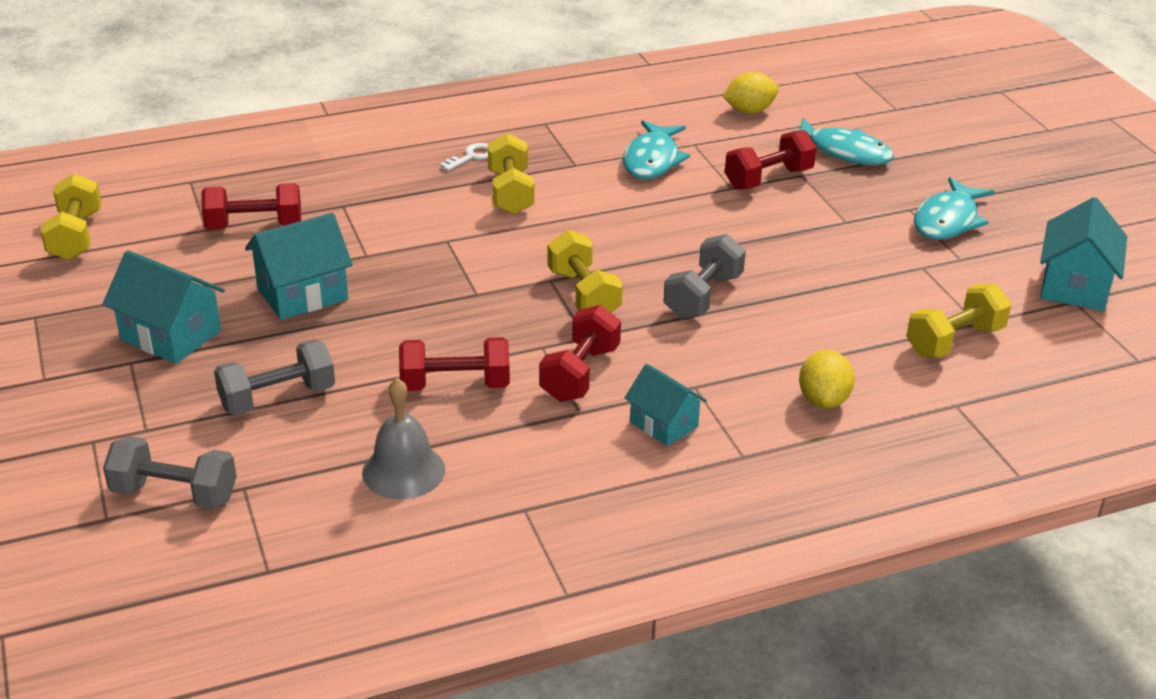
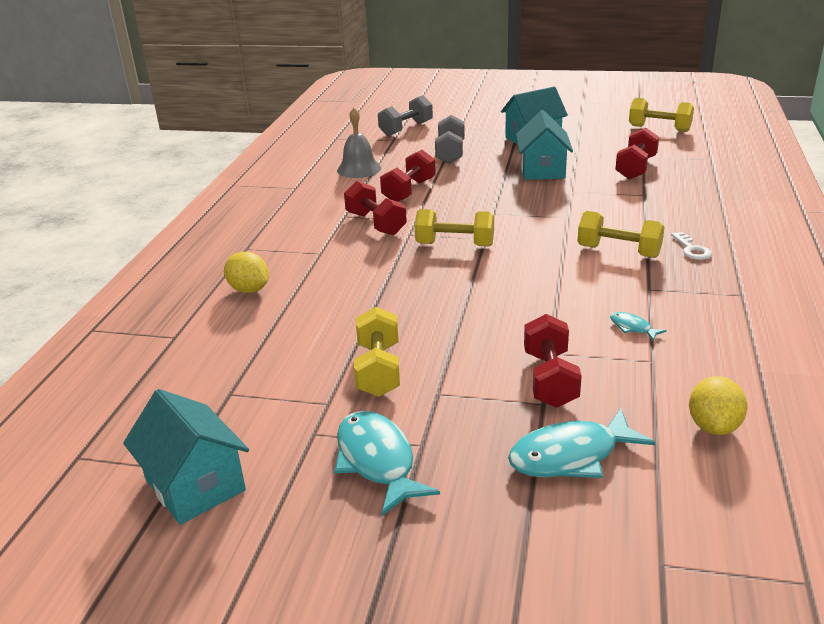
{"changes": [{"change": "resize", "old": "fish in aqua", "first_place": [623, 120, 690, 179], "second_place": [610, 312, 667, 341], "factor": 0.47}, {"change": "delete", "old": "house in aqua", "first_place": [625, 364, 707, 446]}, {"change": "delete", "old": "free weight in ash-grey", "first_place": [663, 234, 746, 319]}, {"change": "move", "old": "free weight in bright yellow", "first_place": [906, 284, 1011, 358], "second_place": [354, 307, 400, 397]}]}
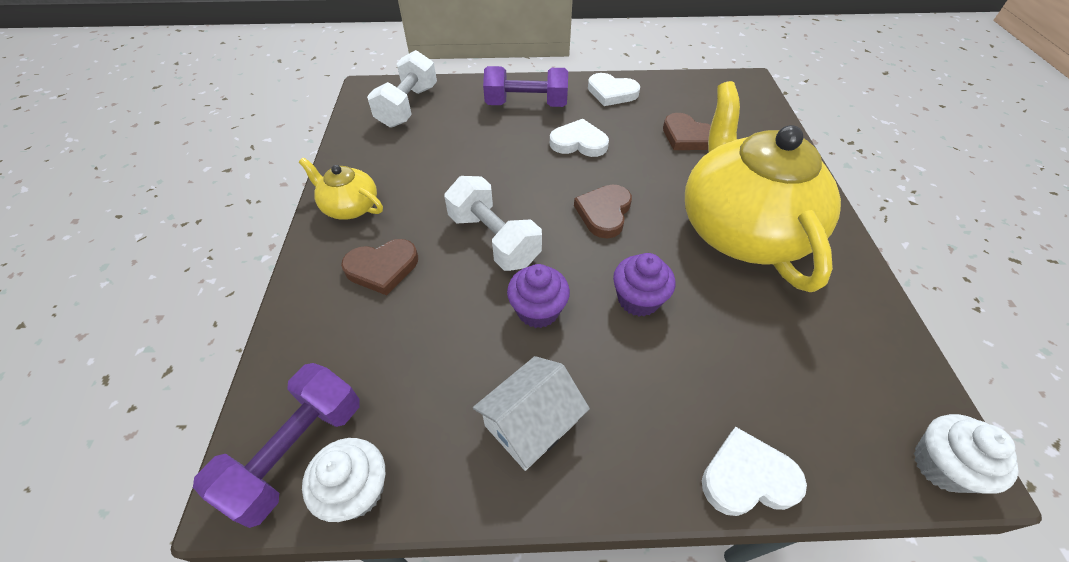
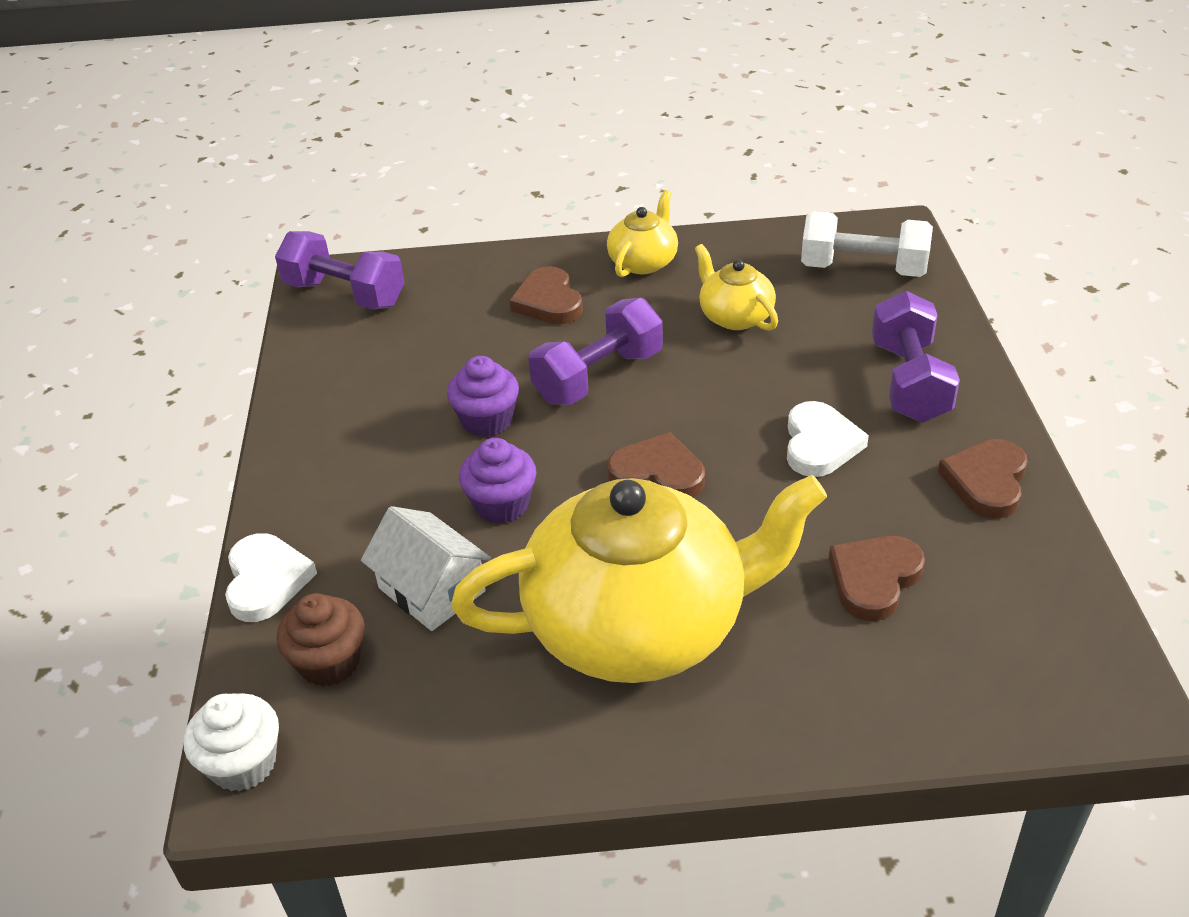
{"changes": [{"change": "delete", "old": "cupcake in pure white", "first_place": [302, 438, 385, 522]}, {"change": "recolor", "old": "free weight in pure white", "new": "free weight in purple", "first_place": [444, 176, 542, 271], "second_place": [528, 298, 663, 405]}, {"change": "move", "old": "house in pure white", "first_place": [473, 356, 590, 471], "second_place": [361, 506, 491, 631]}, {"change": "recolor", "old": "love heart in pure white", "new": "love heart in brown", "first_place": [588, 73, 640, 106], "second_place": [938, 439, 1028, 519]}, {"change": "insert", "new": "cupcake in brown", "second_place": [277, 593, 365, 687]}, {"change": "insert", "new": "teapot in bright yellow", "second_place": [695, 244, 778, 331]}]}
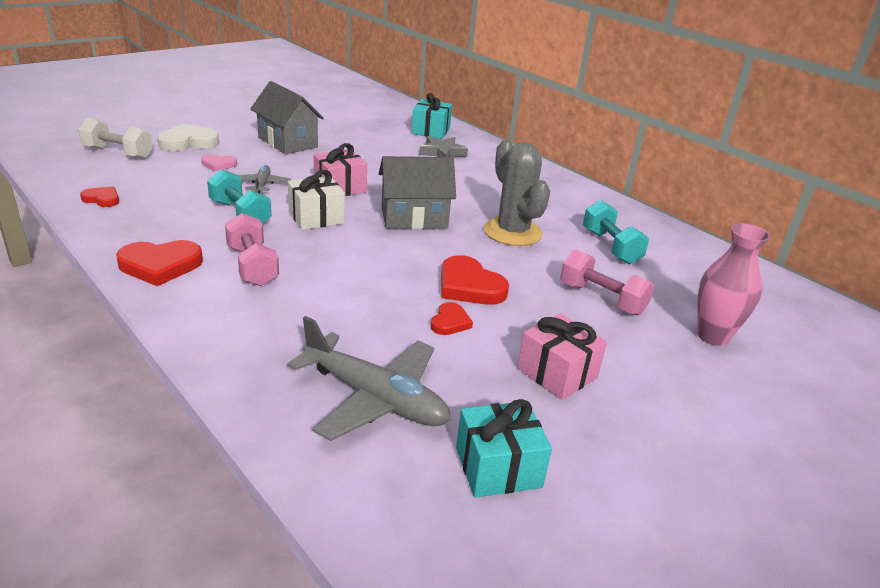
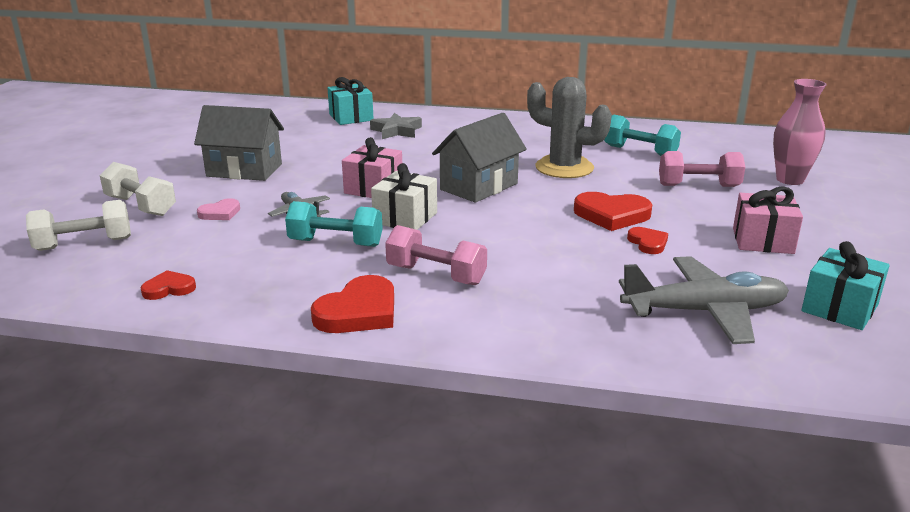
{"changes": [{"change": "replace", "old": "love heart in pure white", "new": "free weight in pure white", "first_place": [157, 124, 219, 151], "second_place": [100, 162, 176, 216]}]}
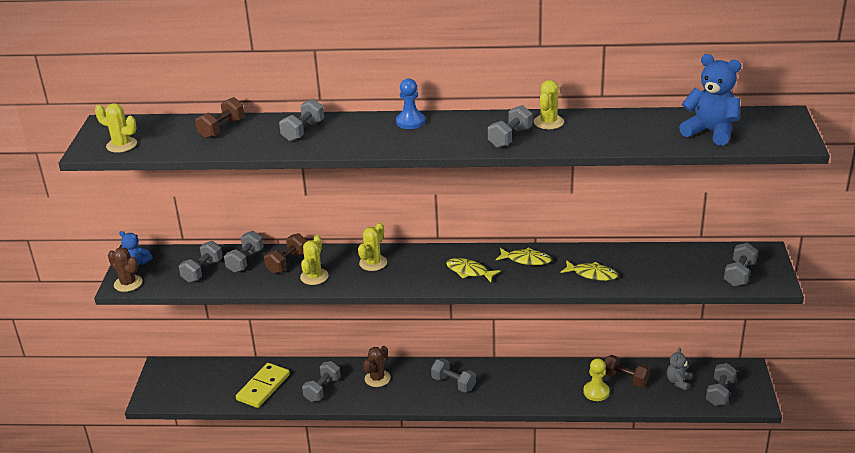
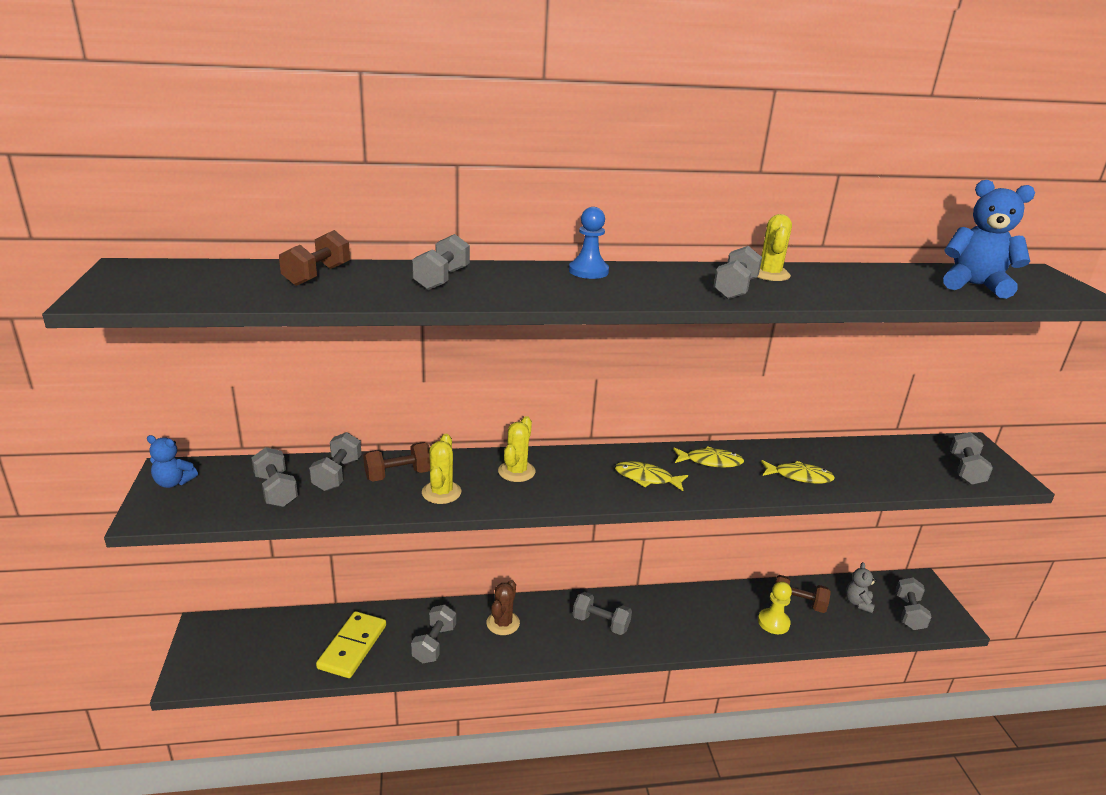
{"changes": [{"change": "delete", "old": "saguaro cactus in bright yellow", "first_place": [95, 103, 137, 153]}, {"change": "delete", "old": "saguaro cactus in brown", "first_place": [108, 247, 142, 292]}, {"change": "rotate", "old": "free weight in ash-grey", "first_place": [179, 241, 223, 283], "second_place": [251, 447, 298, 507], "degrees": -45}, {"change": "rotate", "old": "free weight in brown", "first_place": [264, 233, 307, 274], "second_place": [363, 442, 430, 481], "degrees": 45}]}
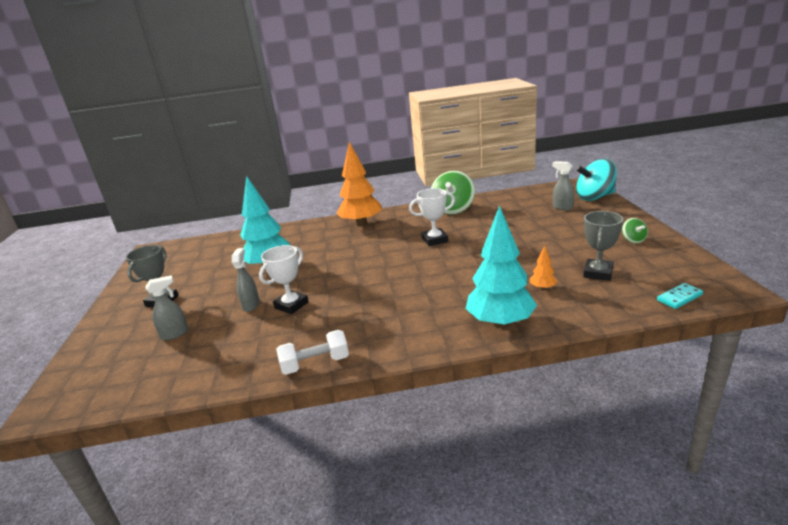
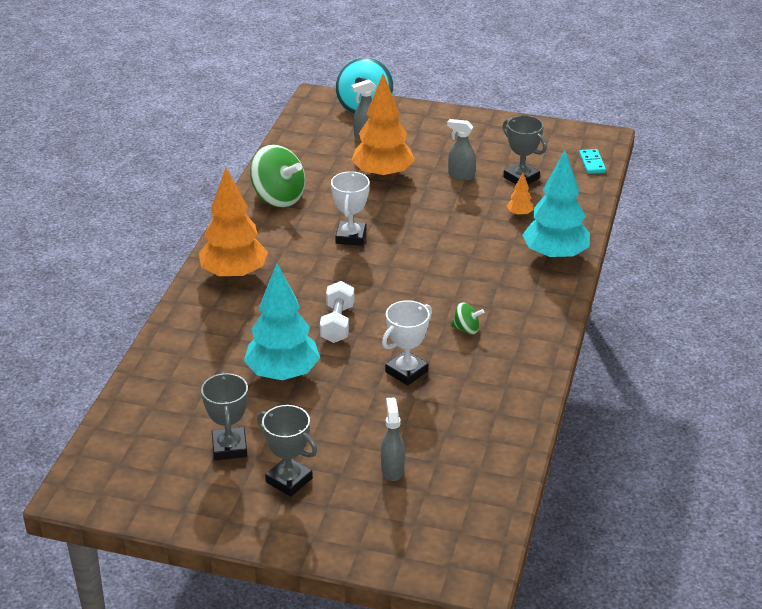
{"changes": [{"change": "move", "old": "spray cleaner in ash-grey", "first_place": [232, 248, 260, 312], "second_place": [447, 119, 476, 181]}, {"change": "rotate", "old": "prize cup in pure white", "first_place": [259, 245, 309, 314], "second_place": [382, 300, 432, 386], "degrees": 75}, {"change": "move", "old": "free weight in pure white", "first_place": [276, 330, 349, 375], "second_place": [320, 281, 354, 343]}, {"change": "move", "old": "whirligig in leaf-green", "first_place": [622, 218, 648, 244], "second_place": [451, 302, 484, 335]}, {"change": "insert", "new": "prize cup in ash-grey", "second_place": [201, 372, 248, 460]}, {"change": "insert", "new": "toy tree in orange-coloured", "second_place": [351, 74, 415, 180]}]}
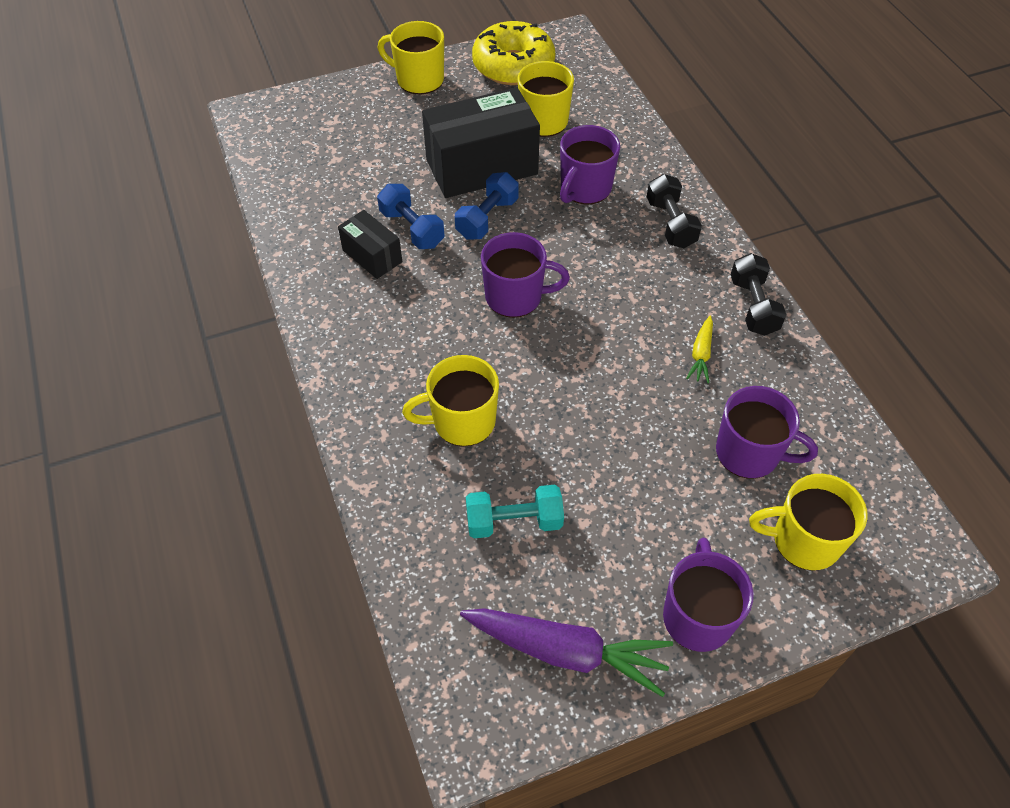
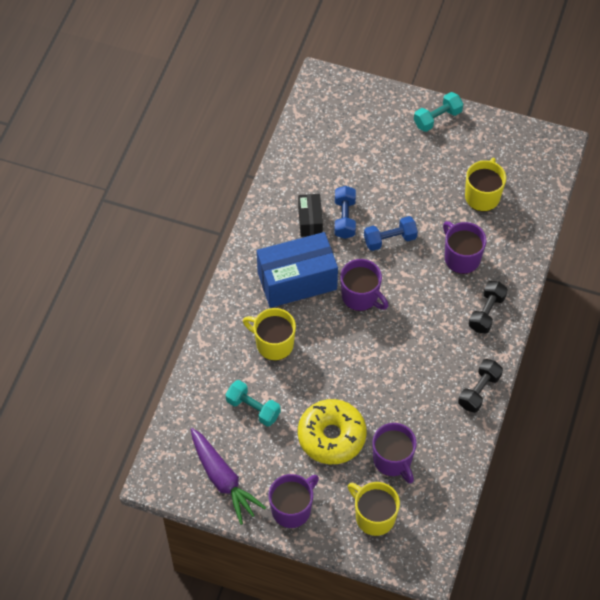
{"changes": [{"change": "replace", "old": "coffee mug in bright yellow", "new": "free weight in aqua", "first_place": [378, 21, 444, 94], "second_place": [414, 92, 463, 132]}, {"change": "delete", "old": "parcel in jet-black", "first_place": [422, 87, 540, 198]}, {"change": "move", "old": "glazed donut in bright yellow", "first_place": [472, 21, 555, 85], "second_place": [298, 399, 367, 464]}, {"change": "rotate", "old": "coffee mug in purple", "first_place": [560, 125, 620, 205], "second_place": [443, 221, 487, 274], "degrees": 75}, {"change": "delete", "old": "root vegetable in bright yellow", "first_place": [686, 316, 713, 384]}, {"change": "insert", "new": "parcel in cobalt", "second_place": [257, 232, 338, 308]}]}
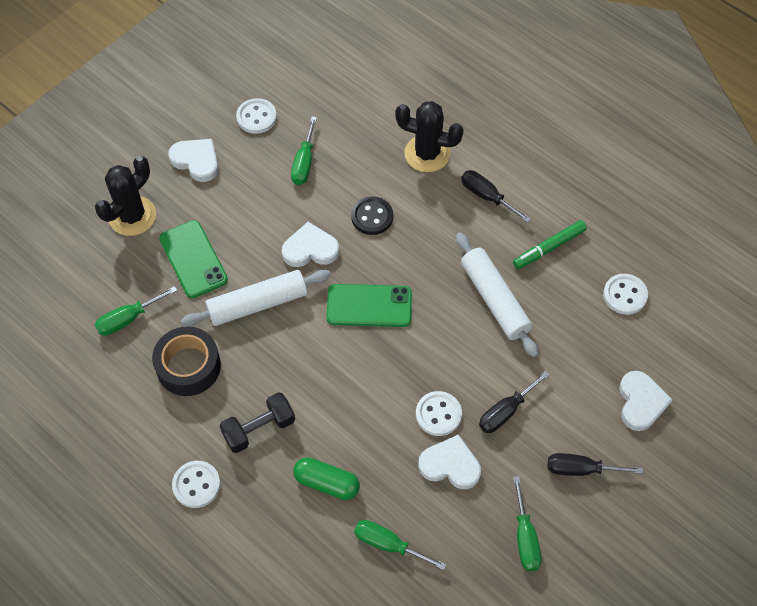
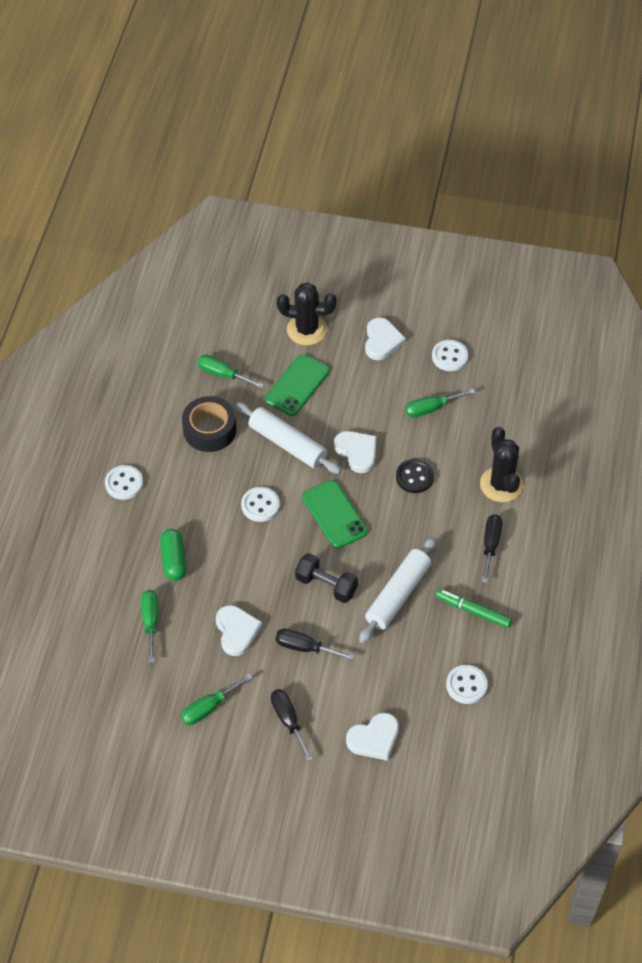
{"changes": [{"change": "move", "old": "free weight in jet-black", "first_place": [220, 392, 295, 453], "second_place": [295, 553, 358, 603]}, {"change": "move", "old": "shirt button in pure white", "first_place": [416, 391, 462, 436], "second_place": [241, 487, 280, 522]}]}
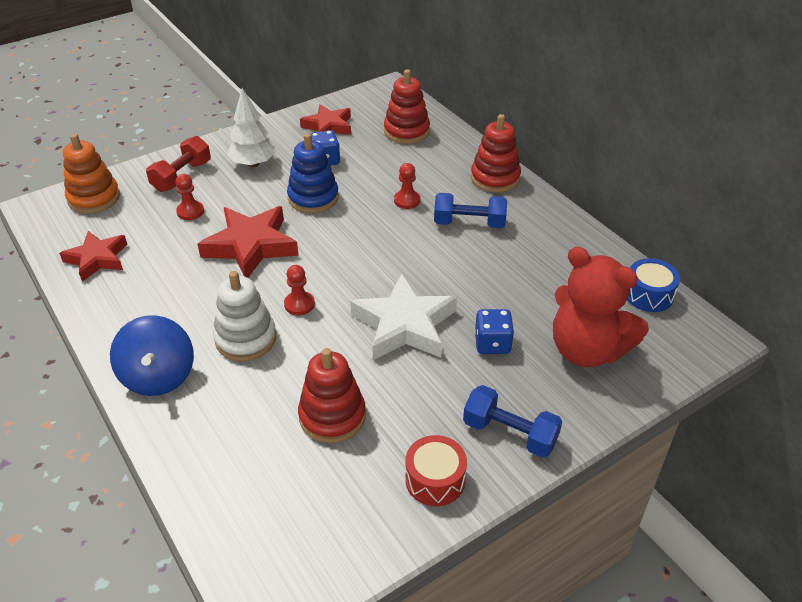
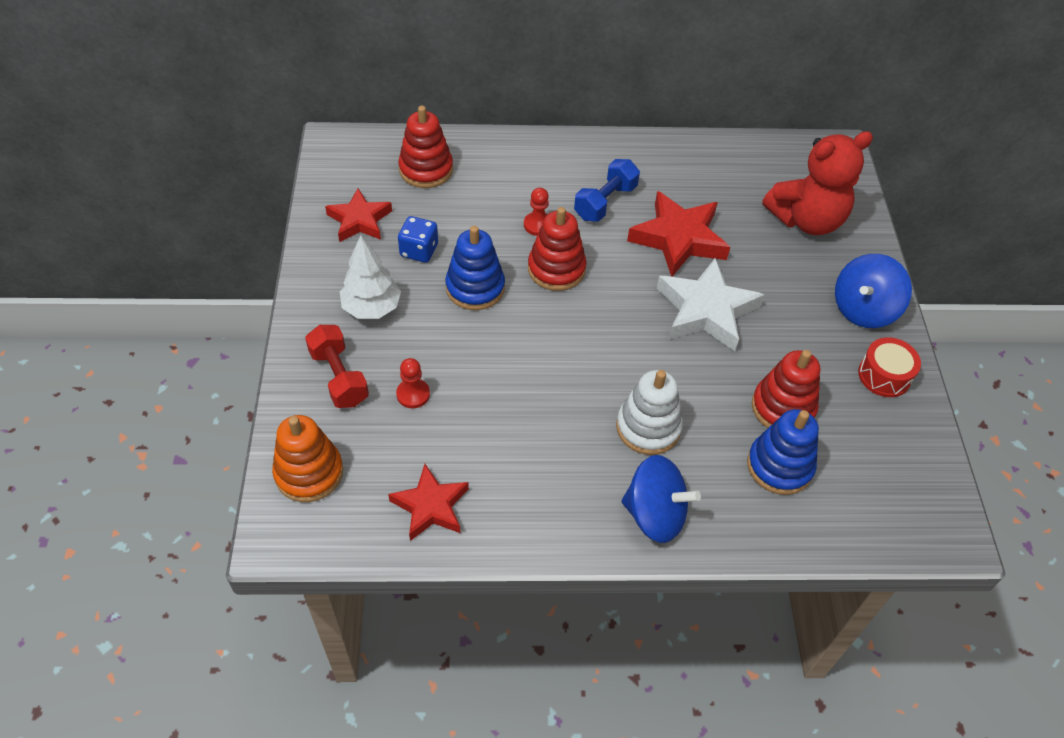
{"changes": [{"change": "move", "old": "star shape in red", "first_place": [197, 206, 299, 278], "second_place": [627, 191, 730, 277]}, {"change": "delete", "old": "game pawn in red", "first_place": [284, 265, 315, 315]}, {"change": "replace", "old": "free weight in cobalt", "new": "whirligig in cobalt", "first_place": [463, 385, 562, 458], "second_place": [835, 254, 912, 328]}, {"change": "move", "old": "stacking rings in red", "first_place": [471, 114, 521, 193], "second_place": [528, 207, 587, 291]}, {"change": "delete", "old": "dice in cobalt", "first_place": [475, 309, 514, 354]}, {"change": "delete", "old": "snare drum in cobalt", "first_place": [627, 258, 680, 312]}, {"change": "insert", "new": "stacking rings in cobalt", "second_place": [747, 409, 819, 495]}]}
